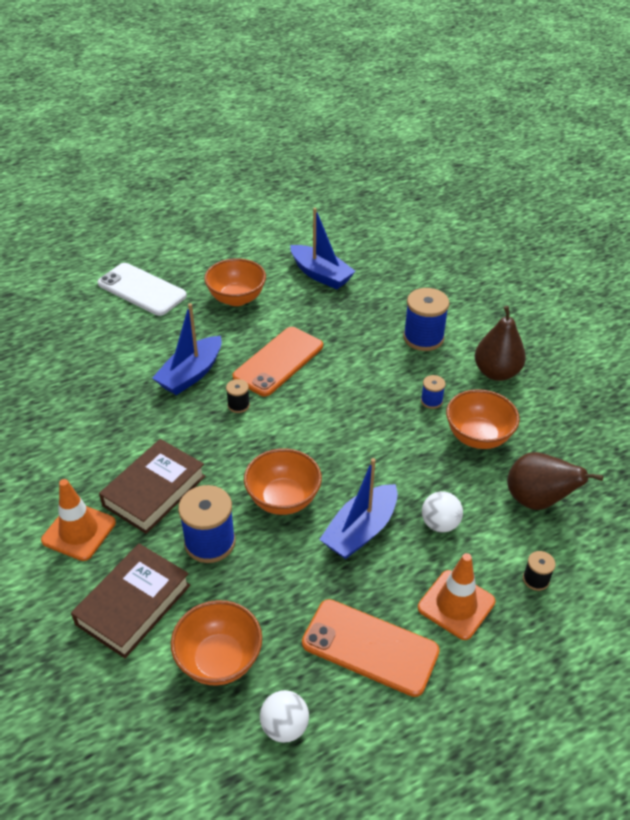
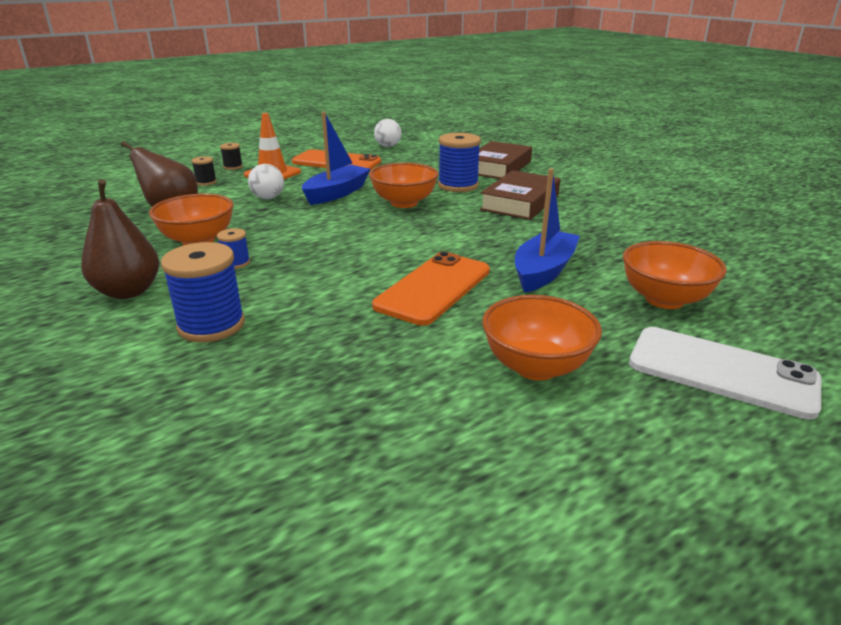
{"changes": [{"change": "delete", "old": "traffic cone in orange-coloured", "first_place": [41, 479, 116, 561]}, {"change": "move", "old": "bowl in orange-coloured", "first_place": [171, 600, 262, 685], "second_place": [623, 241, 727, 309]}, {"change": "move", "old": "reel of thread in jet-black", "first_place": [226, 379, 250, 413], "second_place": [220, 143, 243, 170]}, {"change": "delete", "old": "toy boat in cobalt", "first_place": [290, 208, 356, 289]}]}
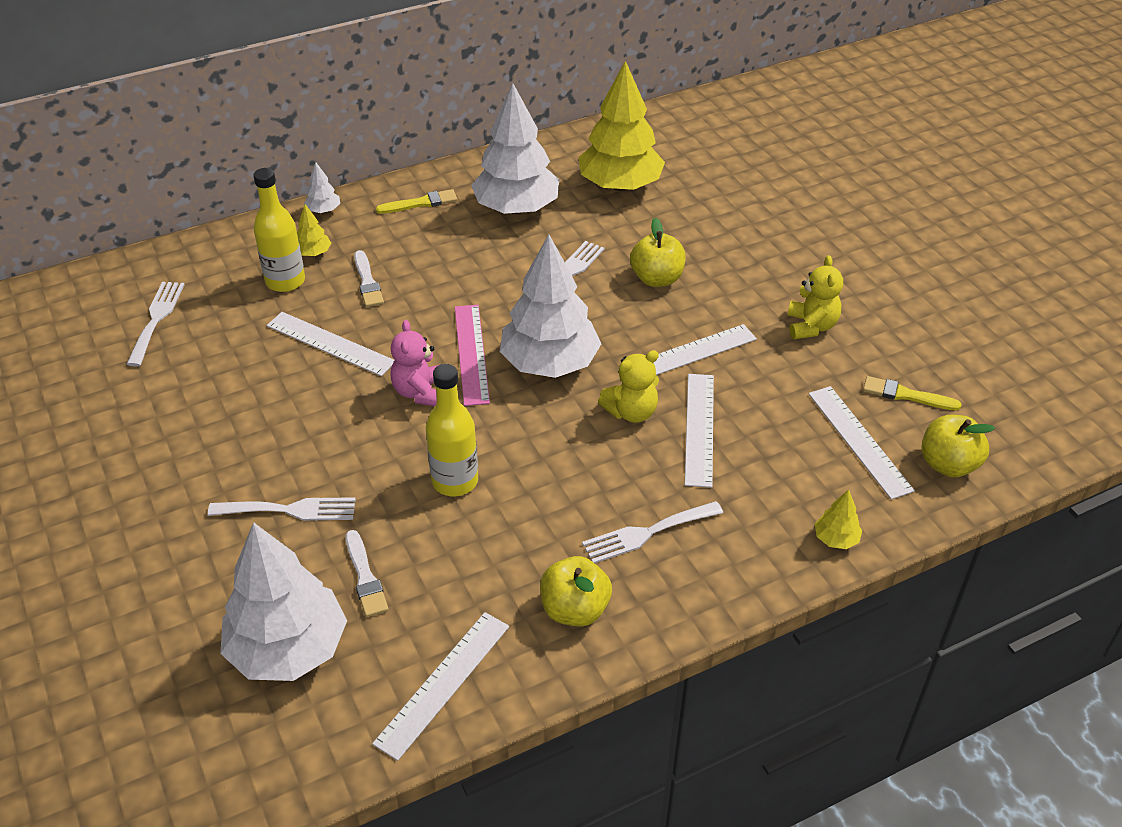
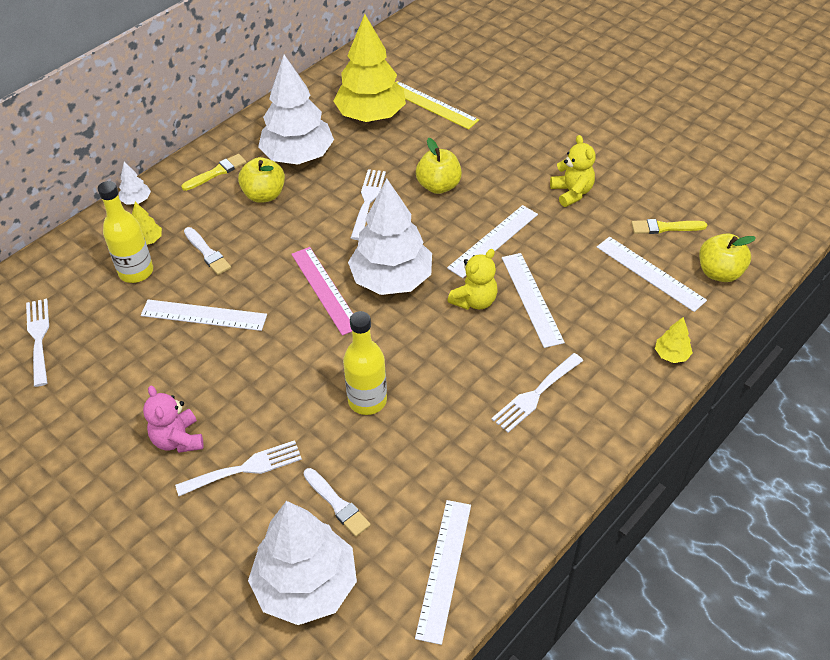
{"changes": [{"change": "move", "old": "teddy bear in rose-pink", "first_place": [390, 320, 439, 406], "second_place": [143, 386, 203, 453]}, {"change": "move", "old": "apple fruit in bright yellow", "first_place": [540, 556, 612, 626], "second_place": [238, 157, 285, 203]}, {"change": "insert", "new": "ruler in bright yellow", "second_place": [396, 81, 479, 130]}]}
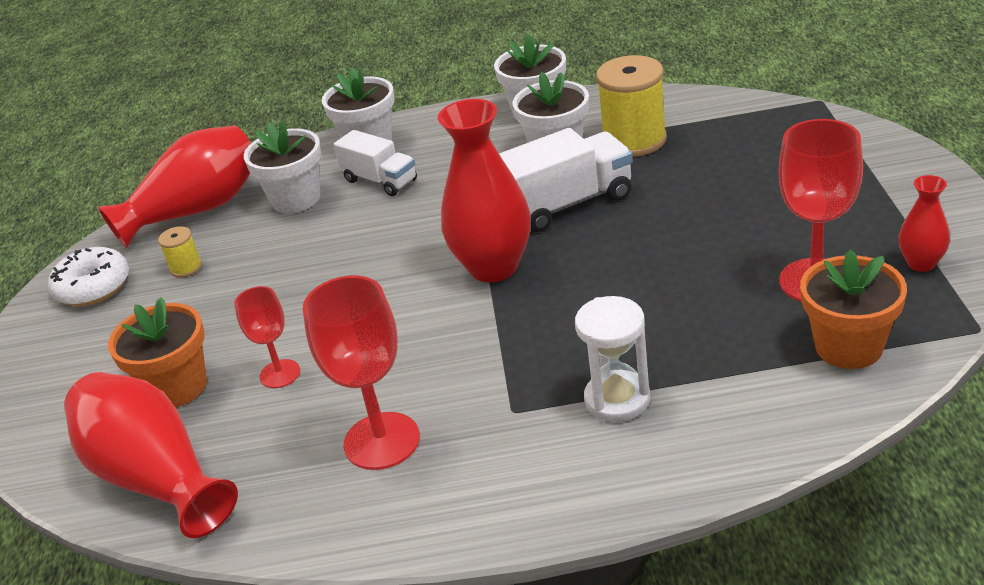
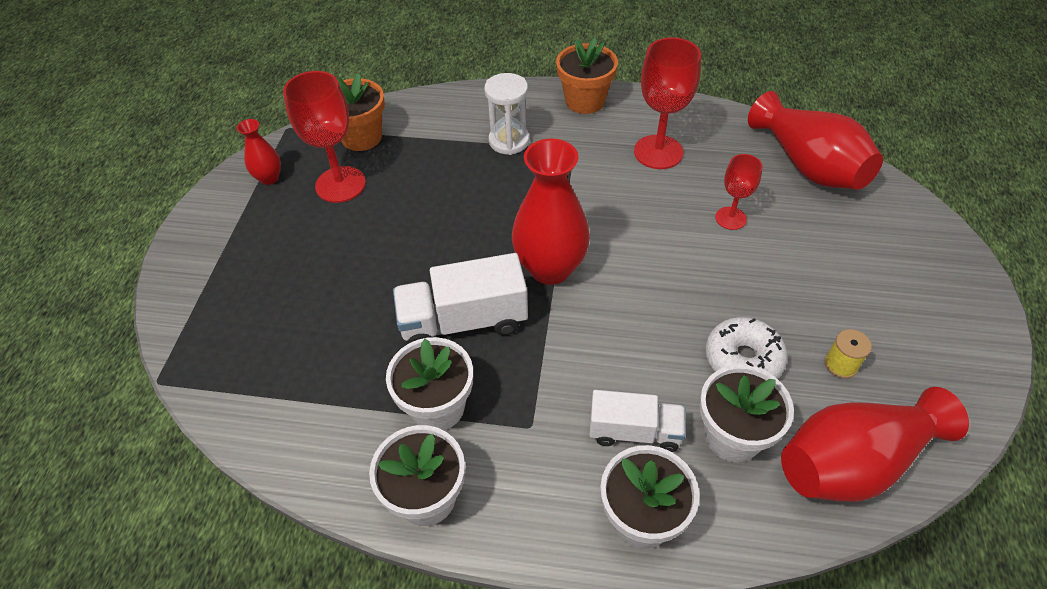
{"changes": [{"change": "move", "old": "glazed donut in pure white", "first_place": [48, 247, 129, 306], "second_place": [706, 317, 788, 379]}, {"change": "move", "old": "flower pot in orange-coloured", "first_place": [108, 297, 207, 407], "second_place": [556, 38, 618, 114]}, {"change": "rotate", "old": "toy truck in pure white", "first_place": [333, 130, 417, 196], "second_place": [589, 390, 686, 452], "degrees": 135}, {"change": "delete", "old": "reel of thread in bright yellow", "first_place": [596, 55, 667, 157]}]}
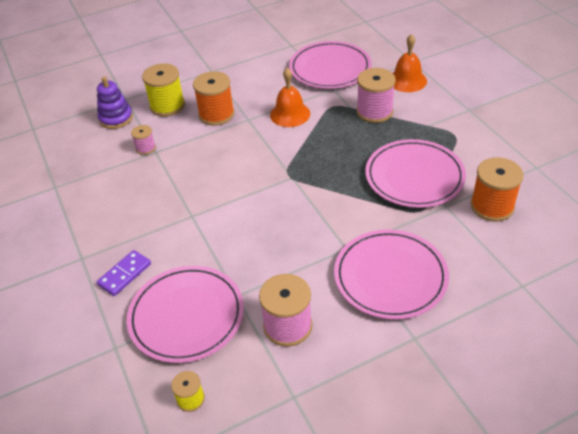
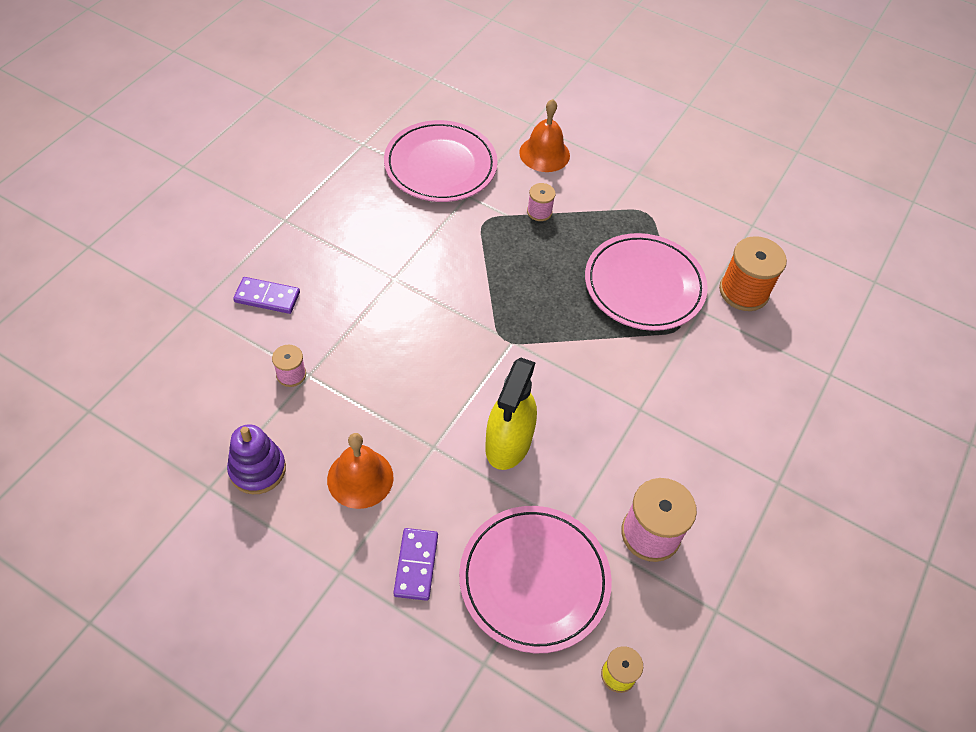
{"changes": [{"change": "move", "old": "stacking rings in purple", "first_place": [97, 77, 133, 129], "second_place": [227, 424, 286, 494]}, {"change": "replace", "old": "reel of thread in bright yellow", "new": "domino piece in purple", "first_place": [142, 63, 185, 117], "second_place": [233, 277, 300, 314]}, {"change": "delete", "old": "reel of thread in orange-coloured", "first_place": [193, 71, 234, 126]}, {"change": "move", "old": "school bell in orange-coloured", "first_place": [270, 68, 310, 127], "second_place": [327, 433, 394, 509]}, {"change": "delete", "old": "dinner plate in rose-pink", "first_place": [334, 229, 449, 320]}, {"change": "resize", "old": "reel of thread in rose-pink", "first_place": [356, 68, 396, 123], "second_place": [527, 183, 556, 221], "factor": 0.53}, {"change": "insert", "new": "spray cleaner in bright yellow", "second_place": [485, 358, 537, 470]}]}
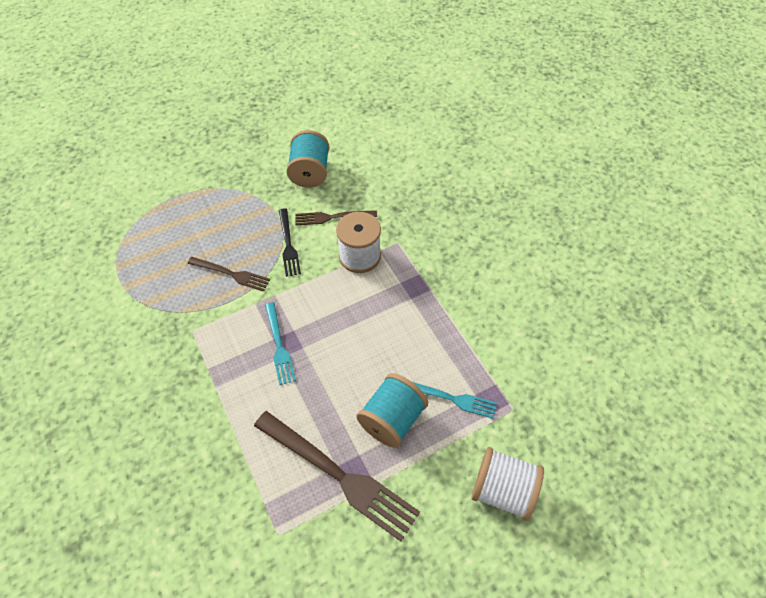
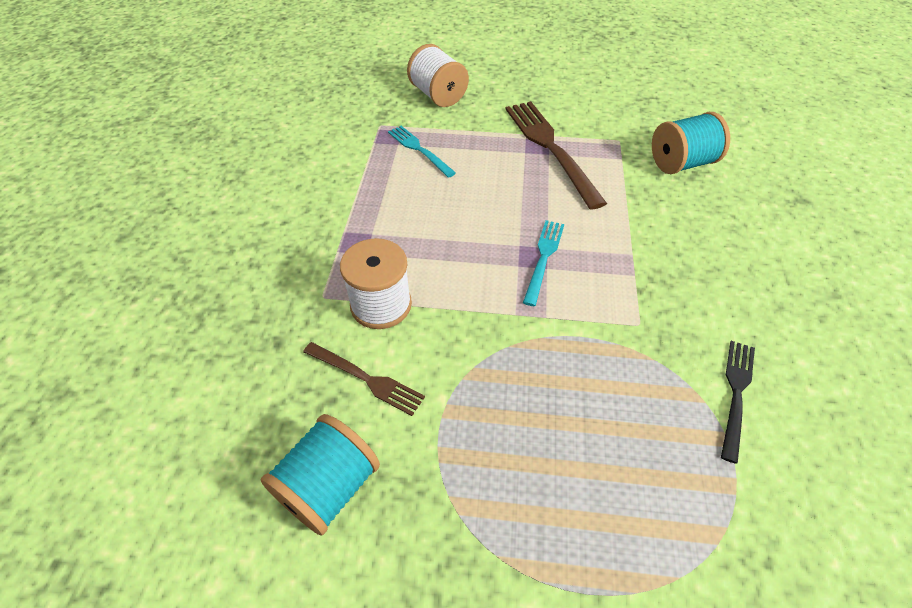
{"changes": [{"change": "delete", "old": "table fork in brown", "first_place": [187, 257, 270, 292]}, {"change": "move", "old": "table fork in jet-black", "first_place": [279, 208, 301, 277], "second_place": [721, 341, 755, 464]}, {"change": "move", "old": "reel of thread in aqua", "first_place": [357, 373, 428, 448], "second_place": [652, 112, 730, 174]}]}
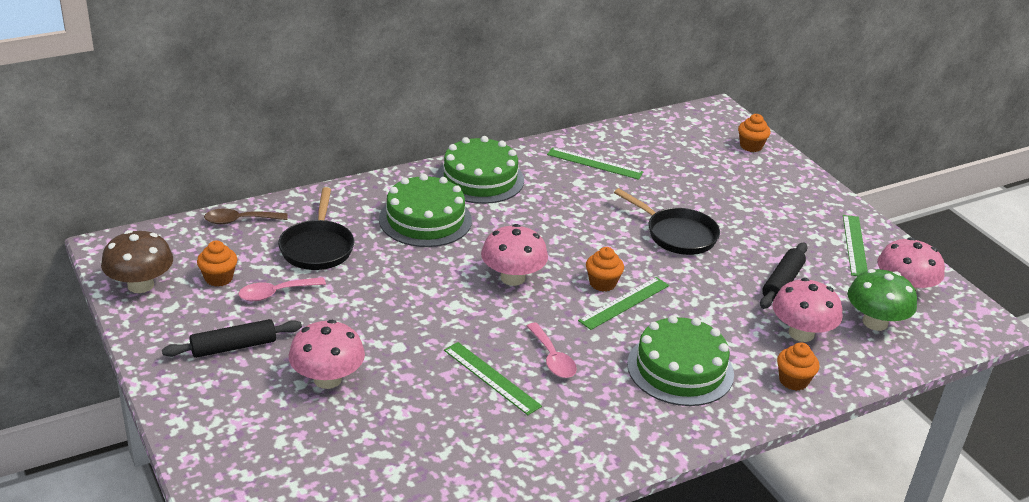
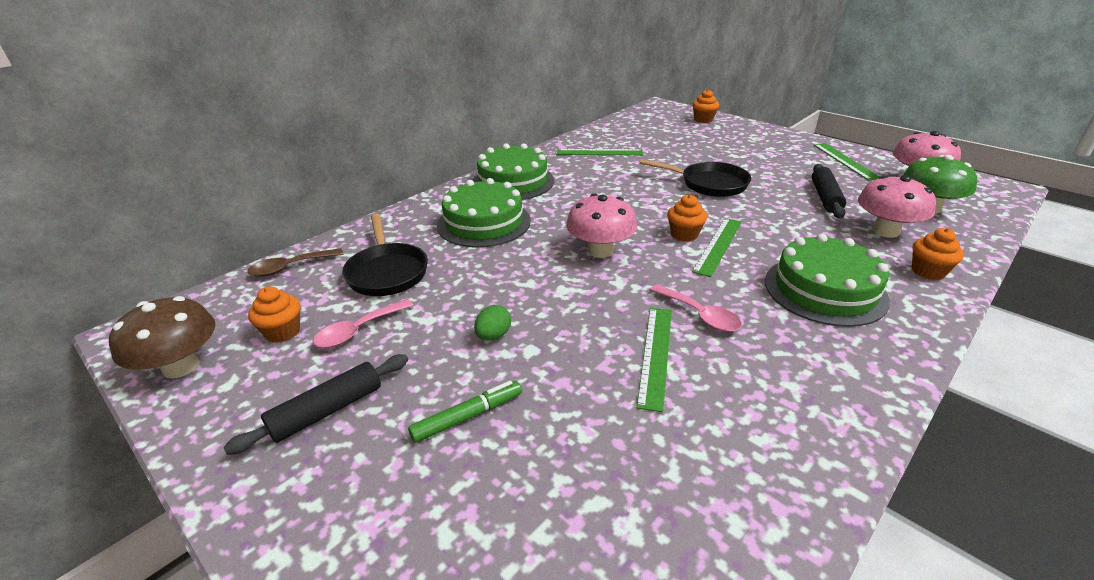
{"changes": [{"change": "replace", "old": "fungus in rose-pink", "new": "felt pen in leaf-green", "first_place": [289, 320, 365, 389], "second_place": [408, 380, 522, 443]}, {"change": "rotate", "old": "ruler in leaf-green", "first_place": [444, 342, 542, 415], "second_place": [637, 308, 672, 412], "degrees": 75}, {"change": "insert", "new": "toy egg in leaf-green", "second_place": [474, 305, 511, 340]}]}
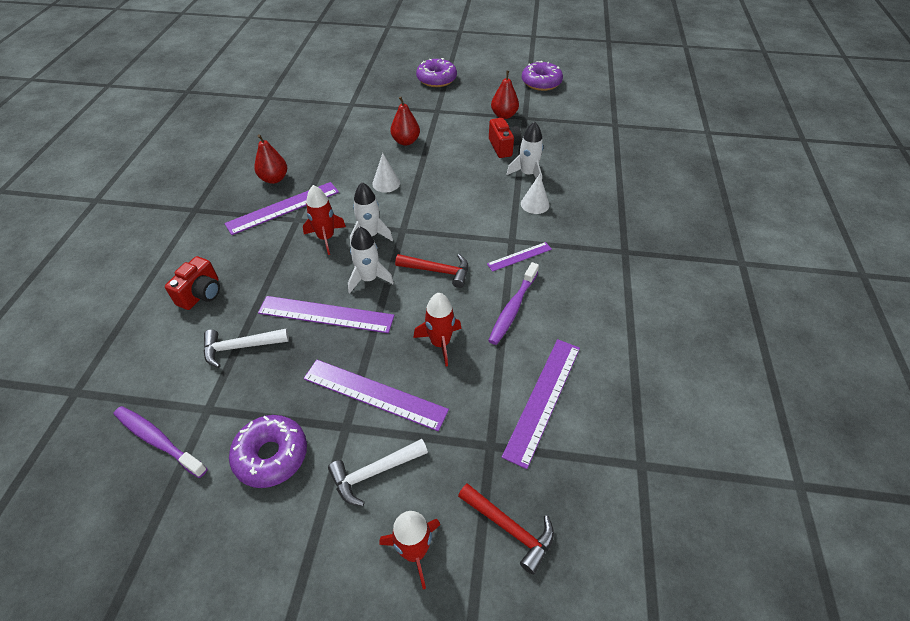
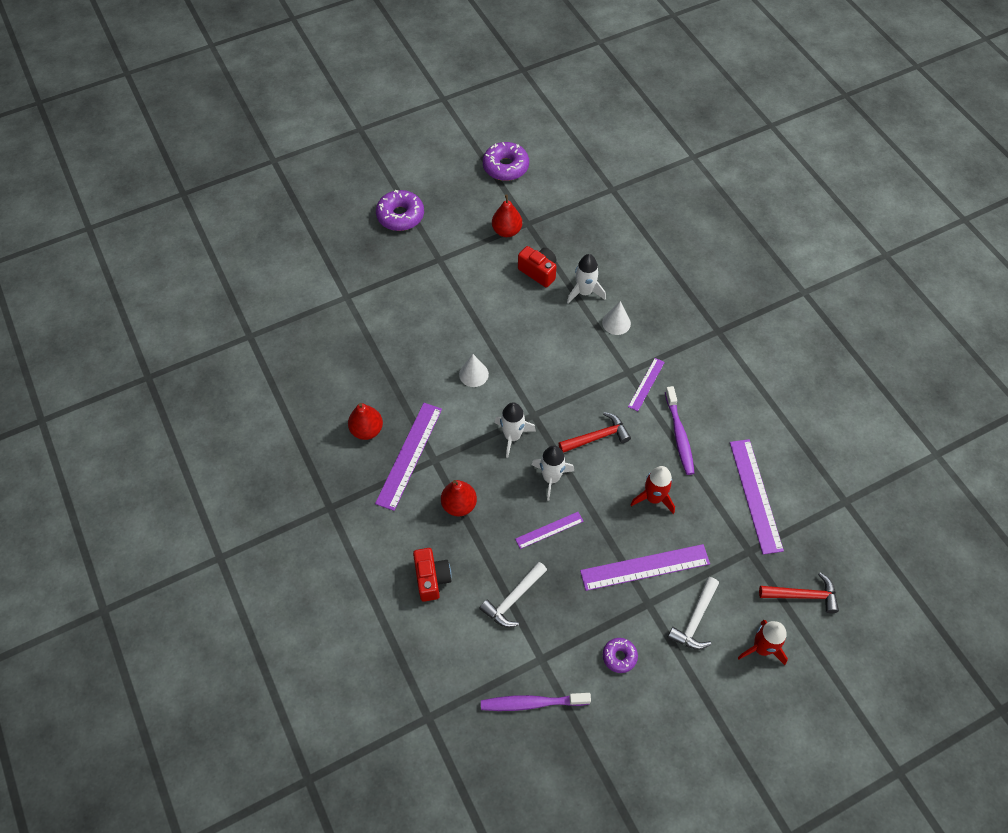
{"changes": [{"change": "resize", "old": "glazed donut in purple", "first_place": [229, 415, 307, 488], "second_place": [603, 638, 638, 673], "factor": 0.57}, {"change": "resize", "old": "ruler in purple", "first_place": [258, 296, 394, 333], "second_place": [515, 512, 584, 549], "factor": 0.56}, {"change": "delete", "old": "rocket in red", "first_place": [303, 185, 346, 255]}, {"change": "move", "old": "pear in red", "first_place": [390, 97, 420, 146], "second_place": [441, 480, 477, 516]}]}
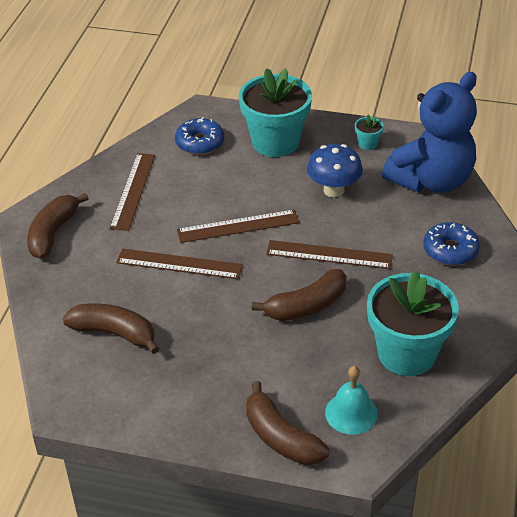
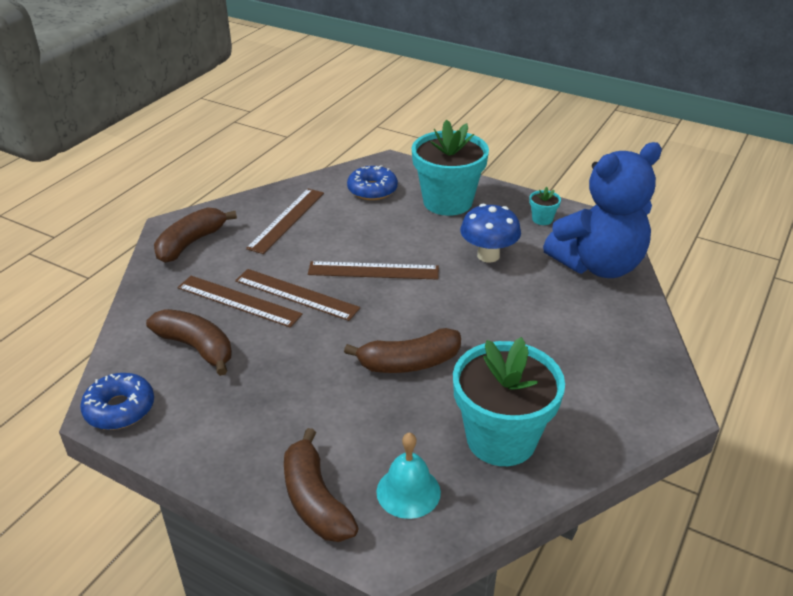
{"changes": [{"change": "move", "old": "ruler in brown", "first_place": [266, 240, 393, 269], "second_place": [178, 276, 303, 328]}, {"change": "move", "old": "glazed donut in cobalt", "first_place": [423, 222, 480, 266], "second_place": [80, 373, 154, 430]}]}
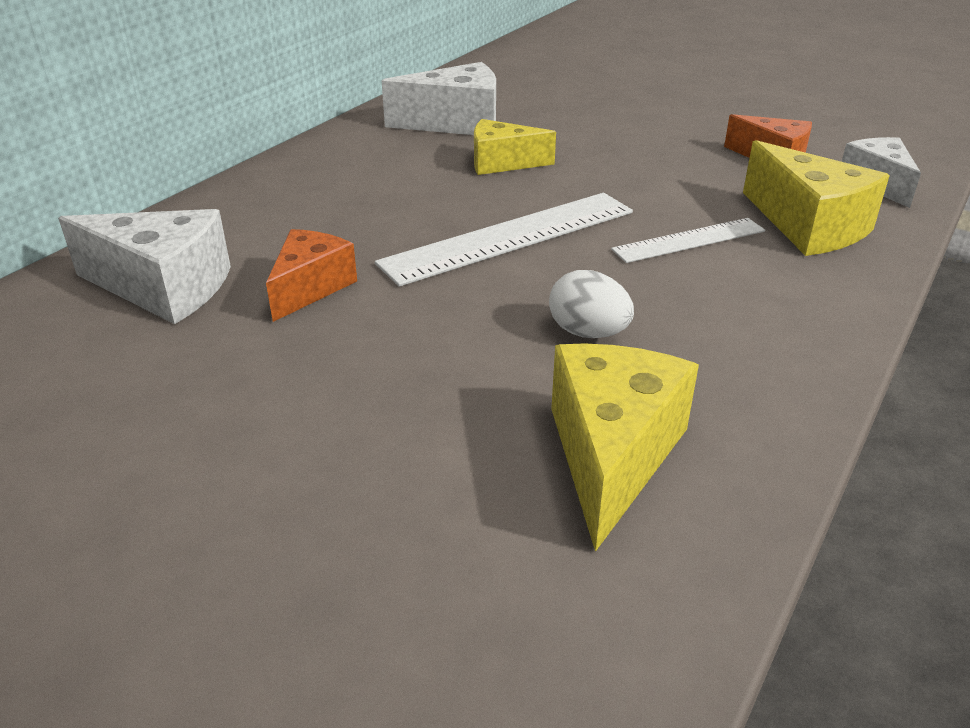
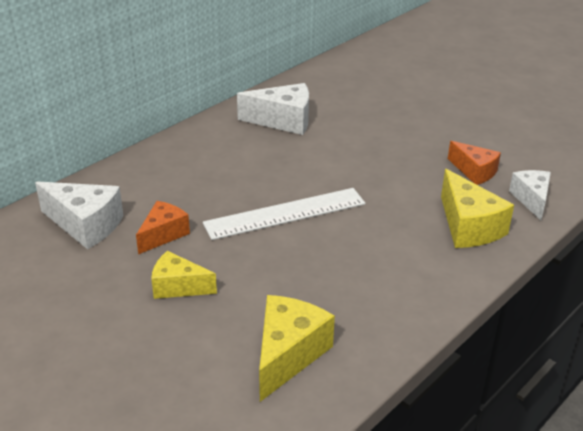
{"changes": [{"change": "move", "old": "piece of cheese in bright yellow", "first_place": [474, 119, 556, 175], "second_place": [151, 251, 217, 299]}, {"change": "delete", "old": "toy egg in pure white", "first_place": [549, 270, 634, 338]}, {"change": "delete", "old": "ruler in pure white", "first_place": [611, 218, 765, 263]}]}
